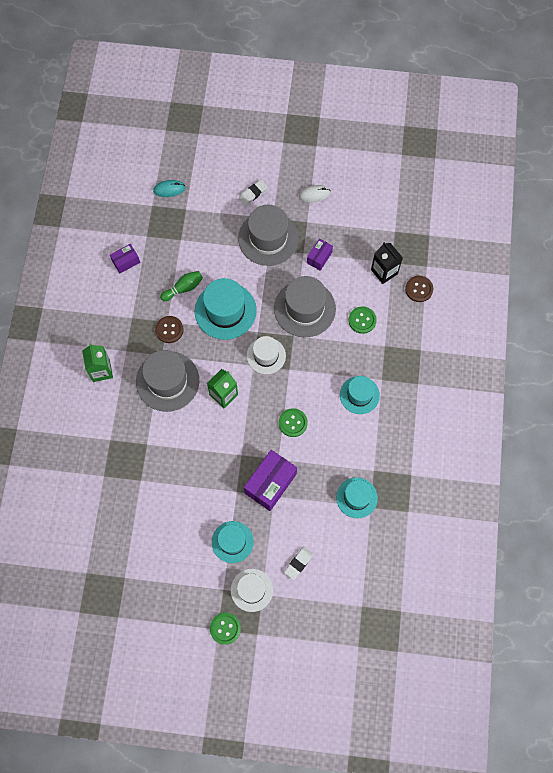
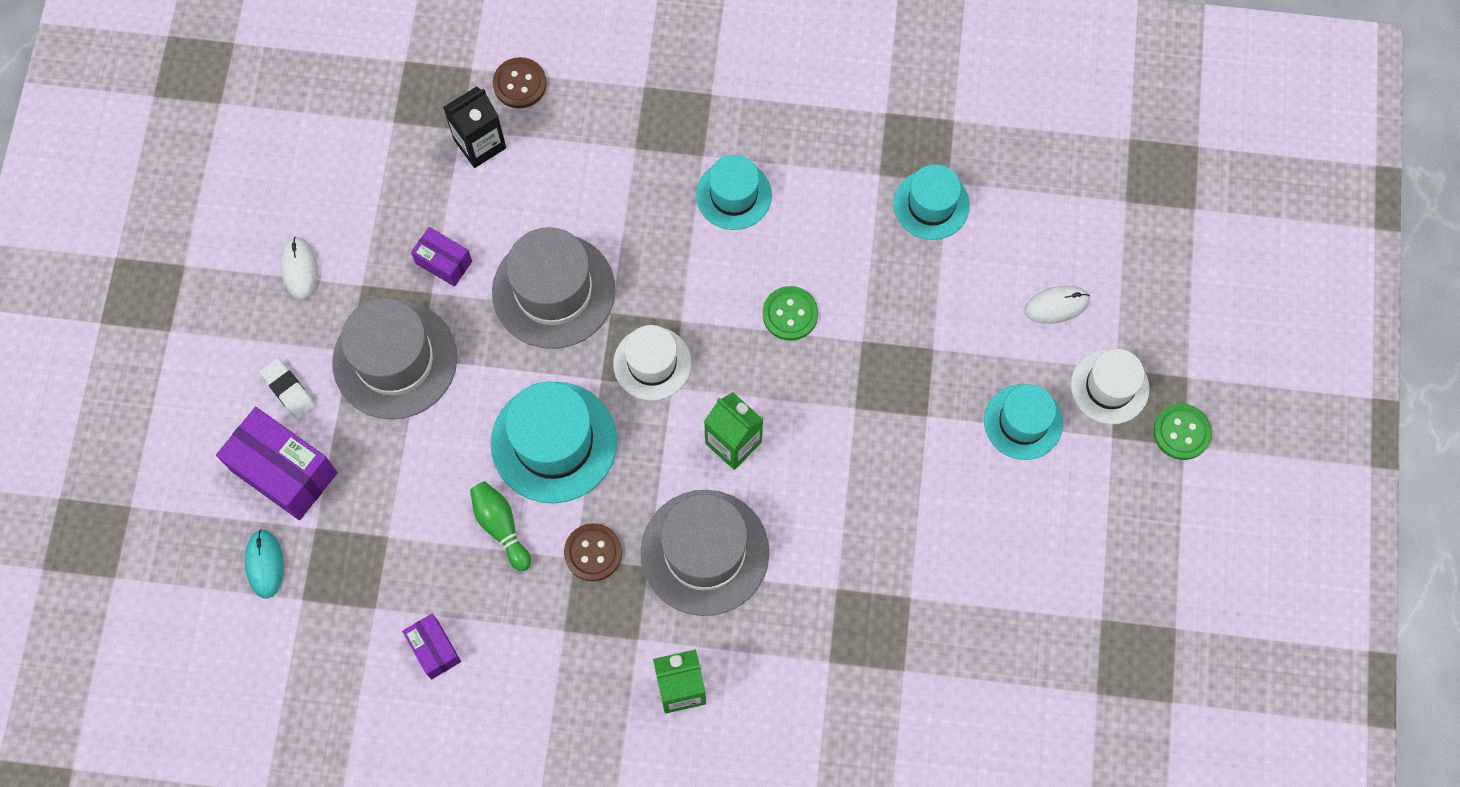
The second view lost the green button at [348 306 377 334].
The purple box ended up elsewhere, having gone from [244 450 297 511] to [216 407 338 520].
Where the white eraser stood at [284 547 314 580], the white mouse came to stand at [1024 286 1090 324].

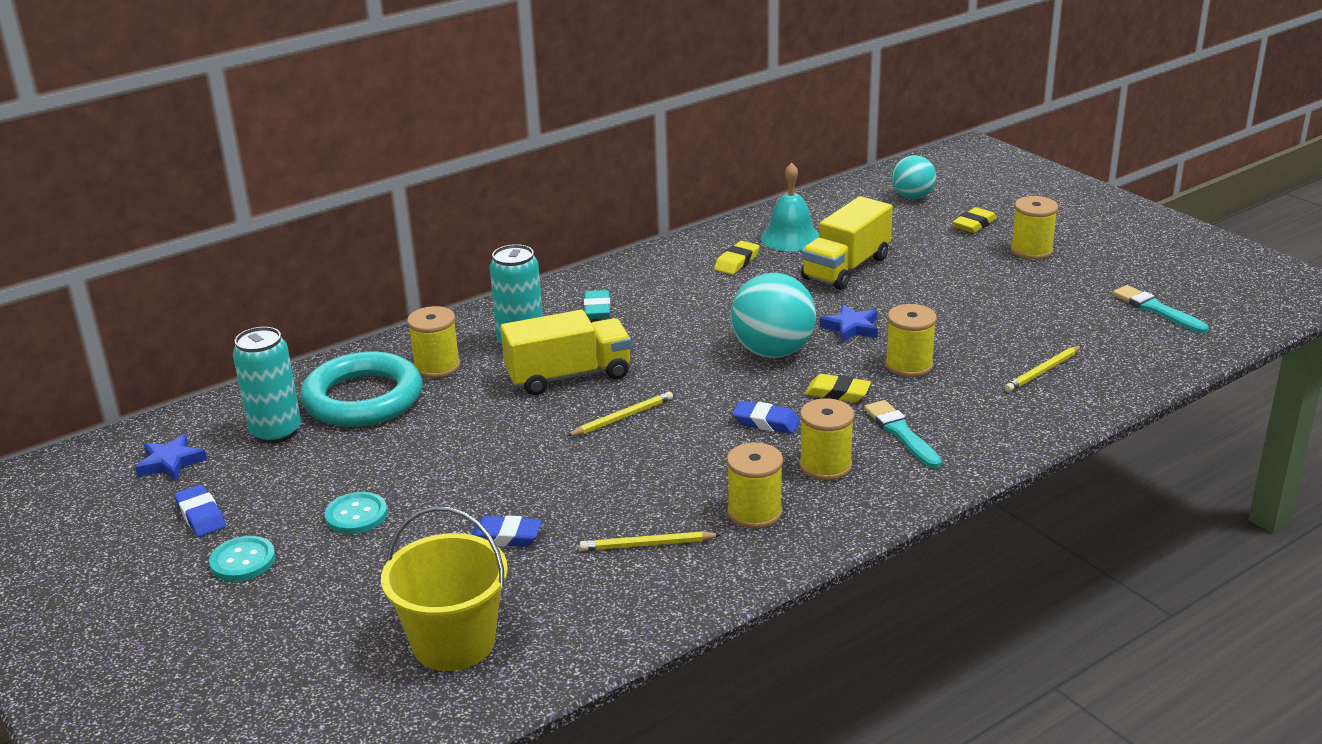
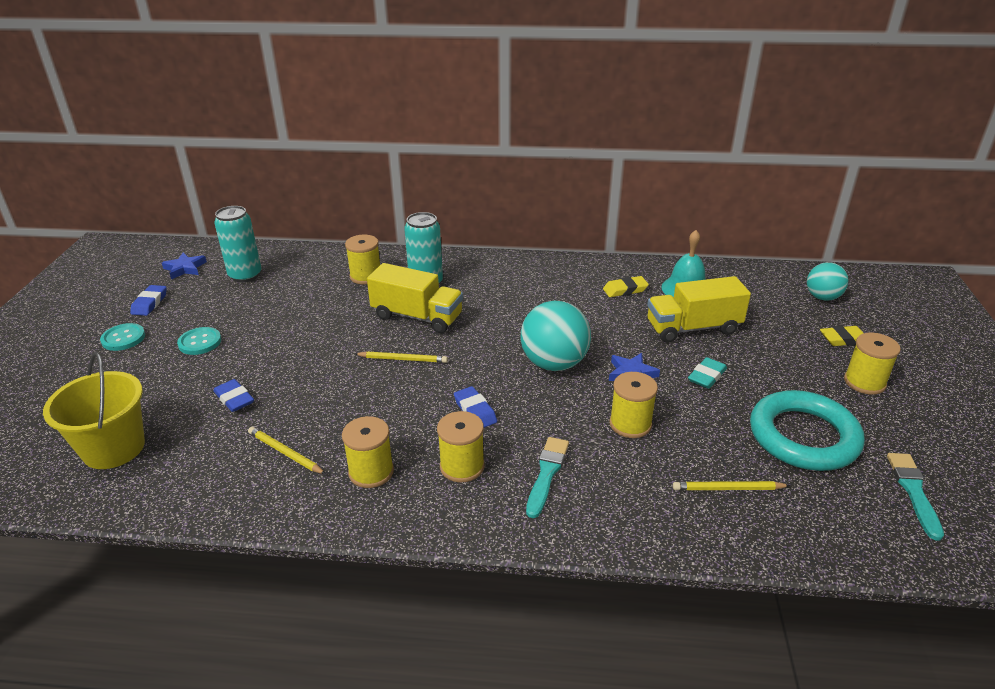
The turquoise eraser ended up elsewhere, having gone from [584 290 611 319] to [688 357 727 389].
The turquoise ring ended up elsewhere, having gone from [300 351 422 427] to [750 390 865 471].
The second view lost the yellow eraser at [805 374 871 403].

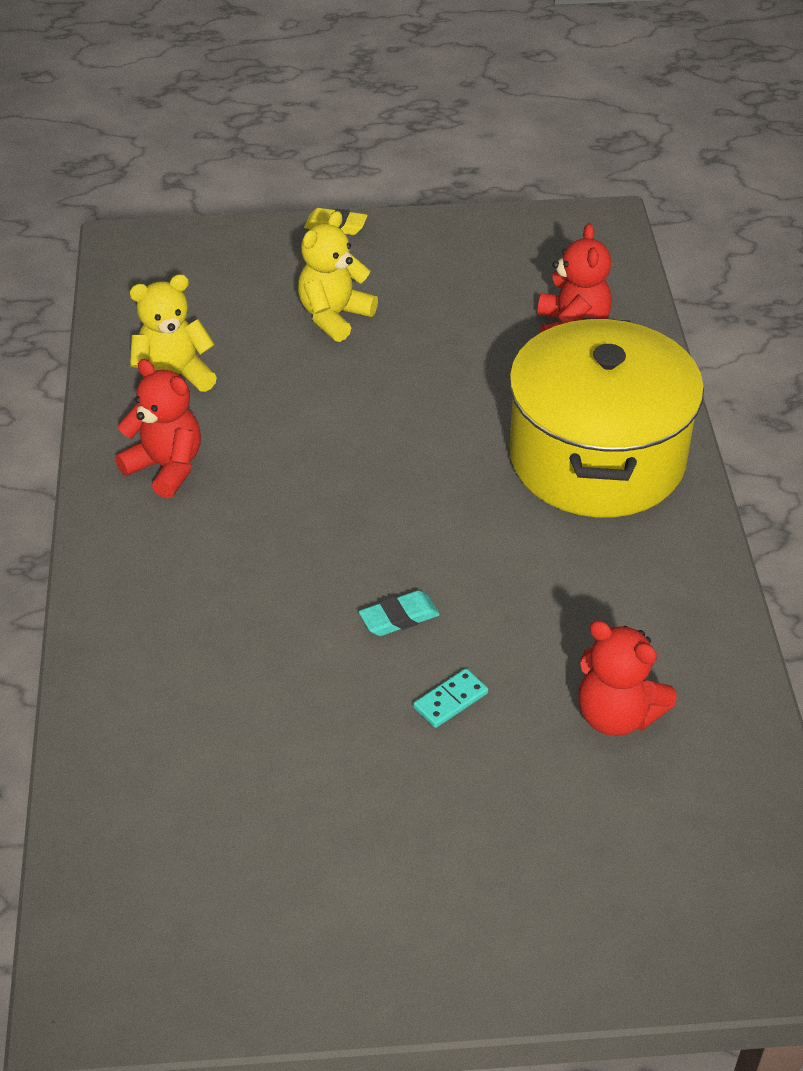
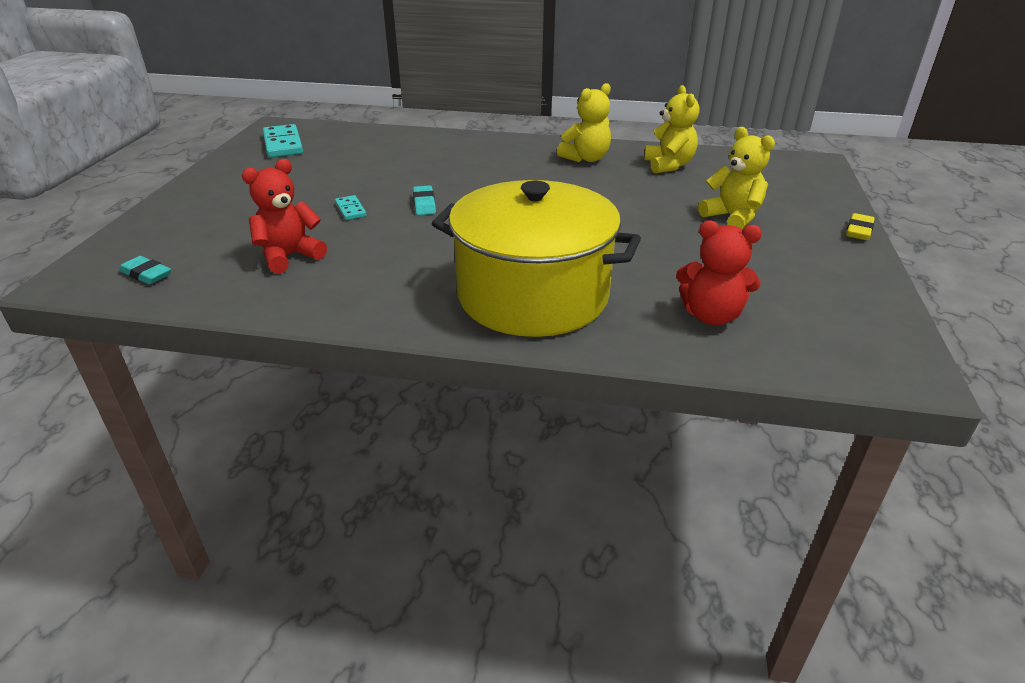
What was the red teddy bear at [115 359 201 499] turned into the yellow teddy bear at [557 83 611 162].
The second view gained the turquoise domino at [263 124 303 158].
The second view gained the turquoise eraser at [119 256 171 285].

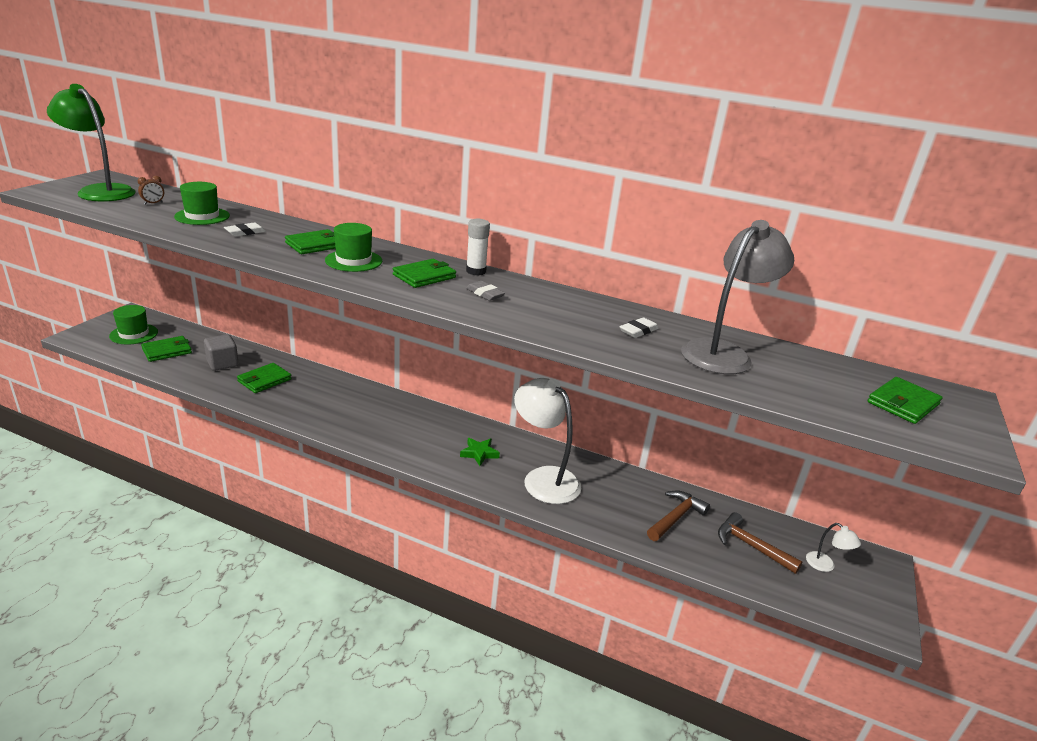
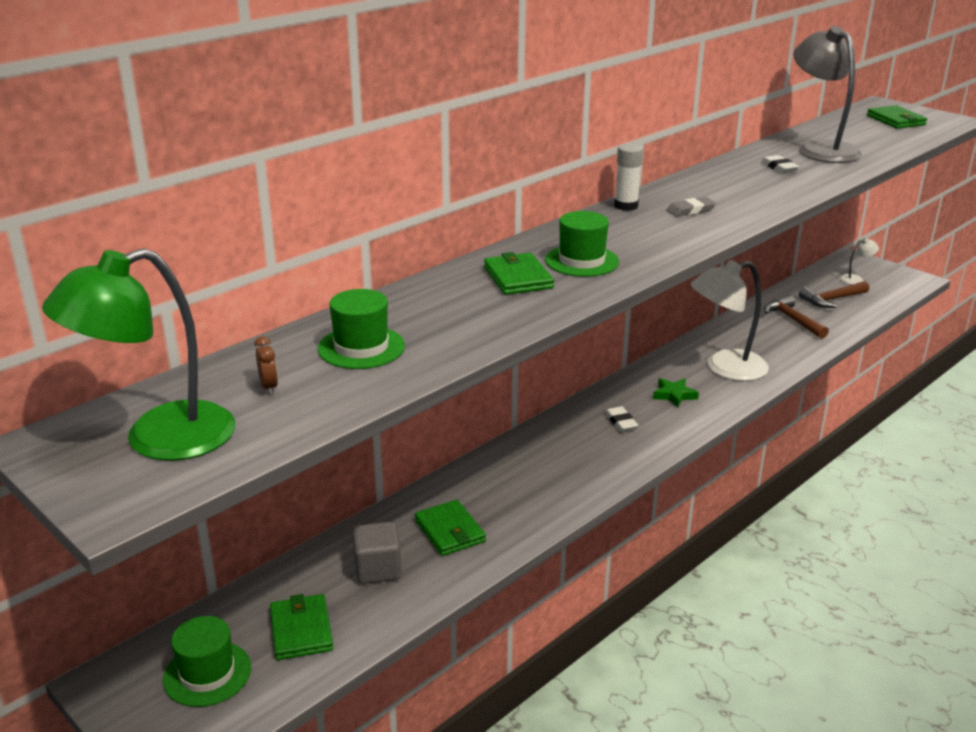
The white eraser ended up elsewhere, having gone from [224 223 266 237] to [605 406 639 431].
The second view lost the green wallet at [393 259 456 288].

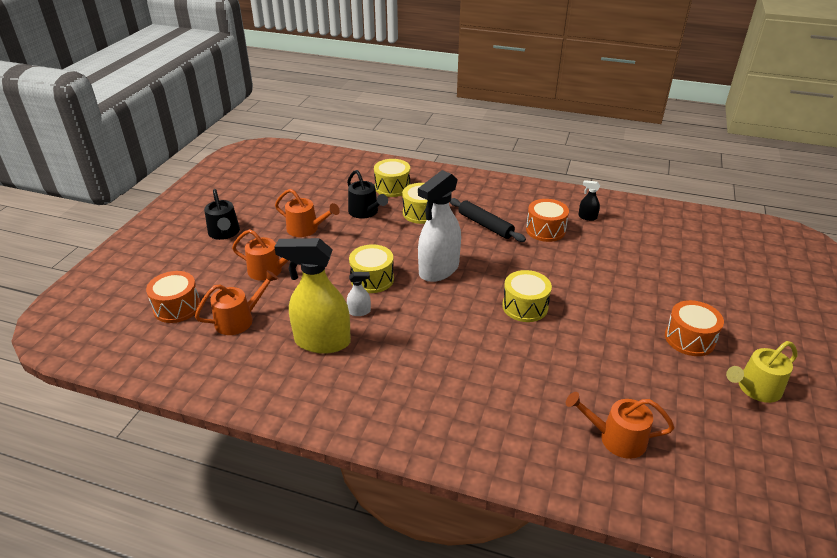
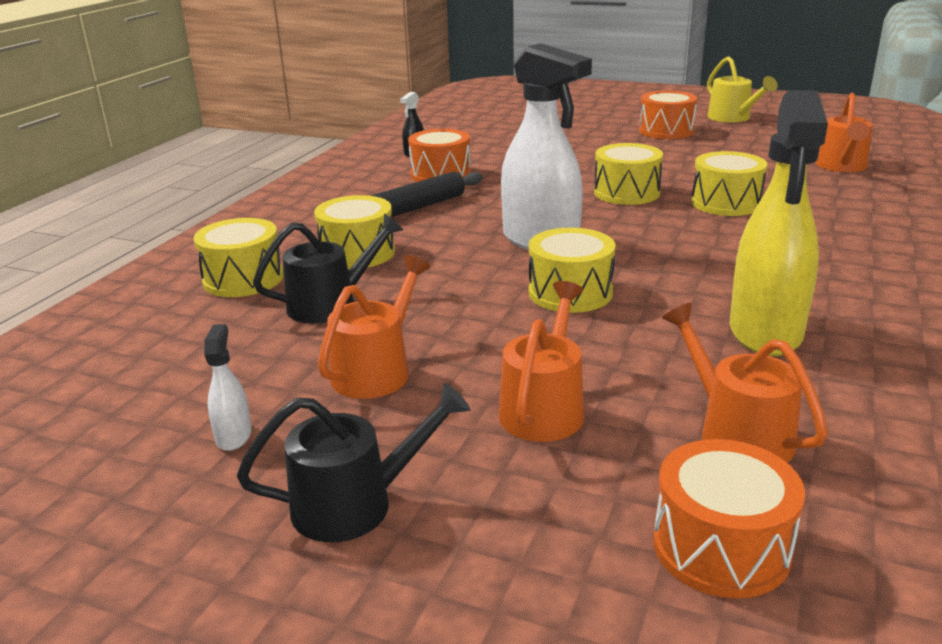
The white spray bottle ended up elsewhere, having gone from [347 272 371 316] to [204 324 252 451].
The second view gained the yellow drum at [691 151 768 216].

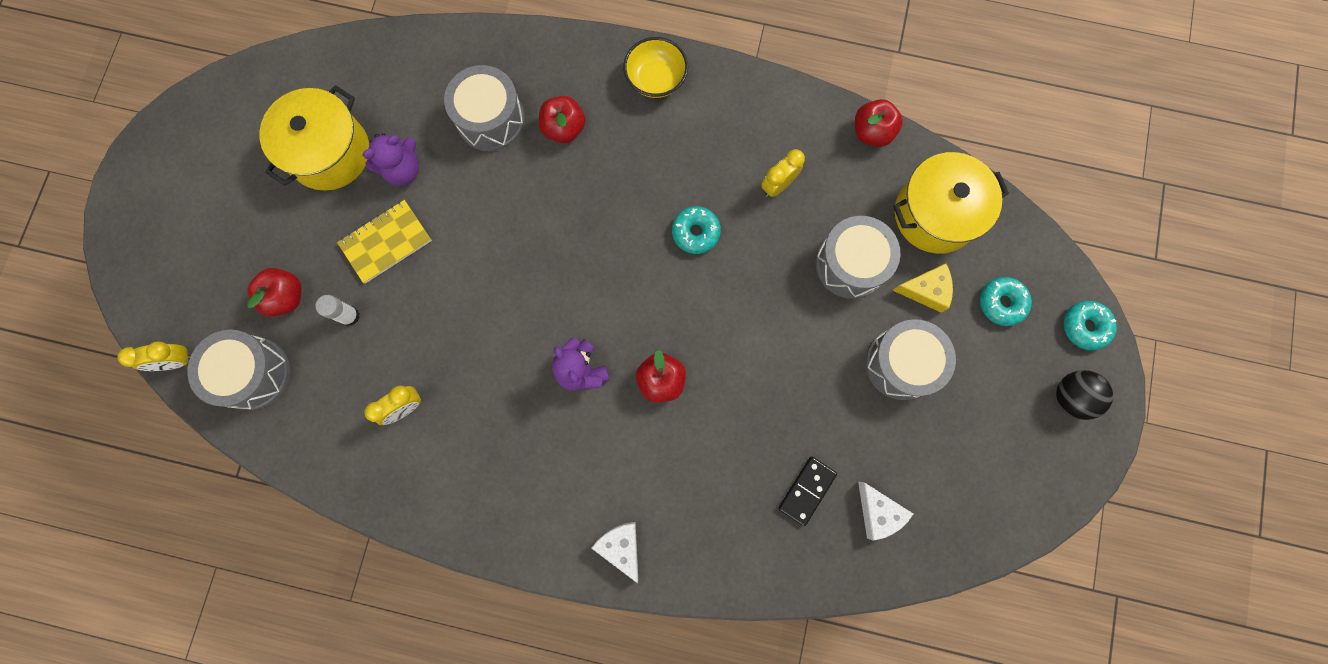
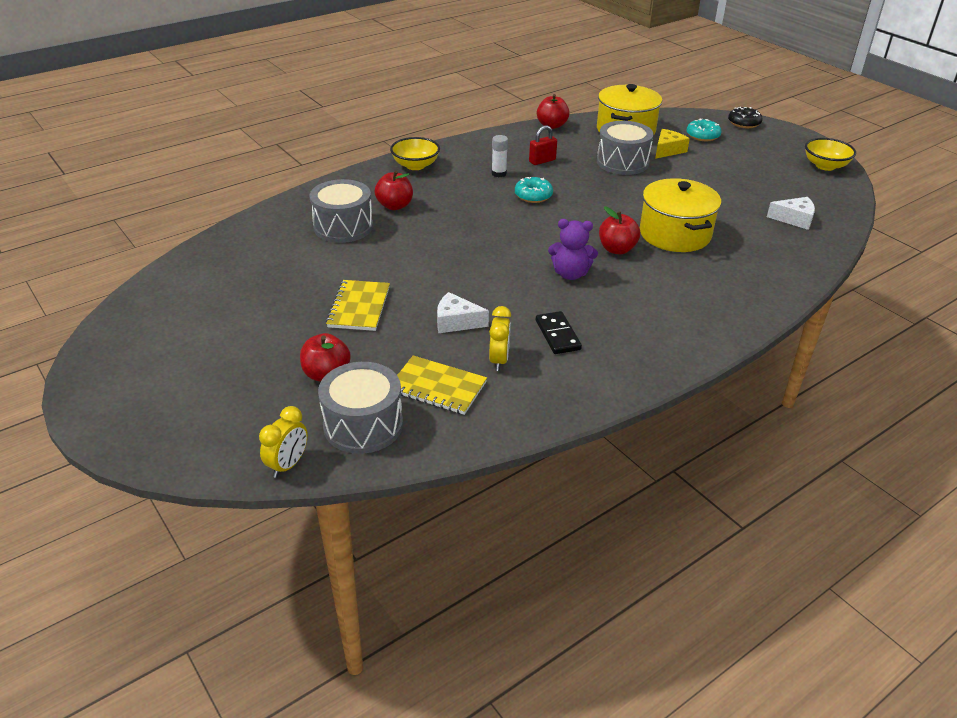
The yellow pot ended up elsewhere, having gone from [259 85 369 190] to [640 178 721 252].
The second view lost the purple teddy bear at [363 133 419 186].
Where the yellow clock stood at [761 149 805 197], the red padlock came to stand at [529 125 557 165].
The white glue stick ended up elsewhere, having gone from [315 295 360 326] to [491 135 508 177].
What was the turquoise donut at [1064 301 1117 350] turned into the black donut at [728 107 763 128].
The second view lost the grey drum at [865 319 956 400].
The second view lost the black ball at [1056 370 1113 420].
The black domino ended up elsewhere, having gone from [778 457 837 526] to [536 311 582 354].
The white cheese ended up elsewhere, having gone from [591 522 638 583] to [437 292 489 333].
The second view gained the yellow bowl at [805 138 856 171].
The second view gained the yellow notebook at [397 356 487 415].

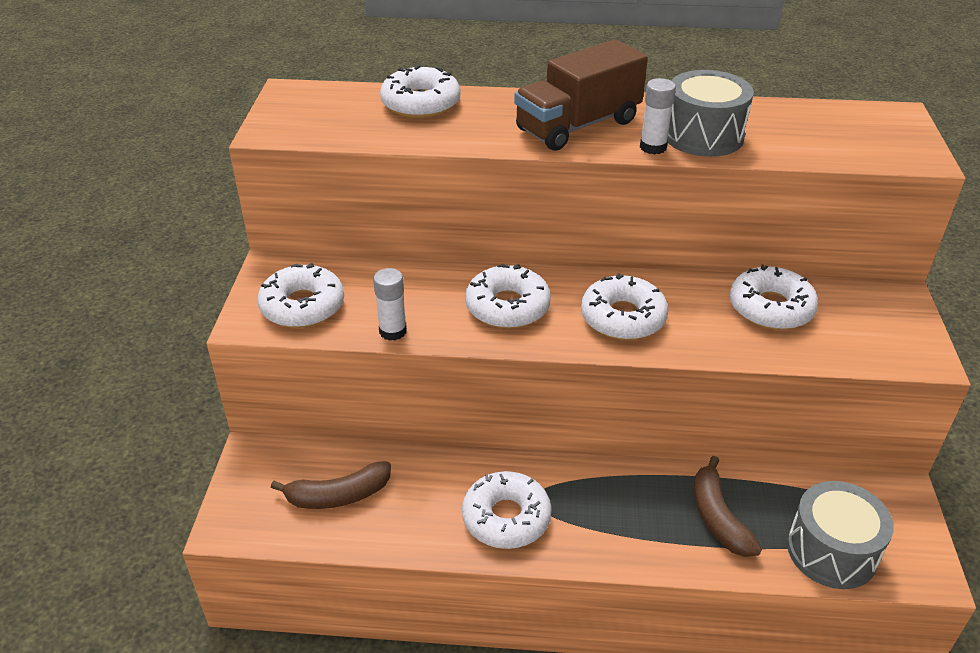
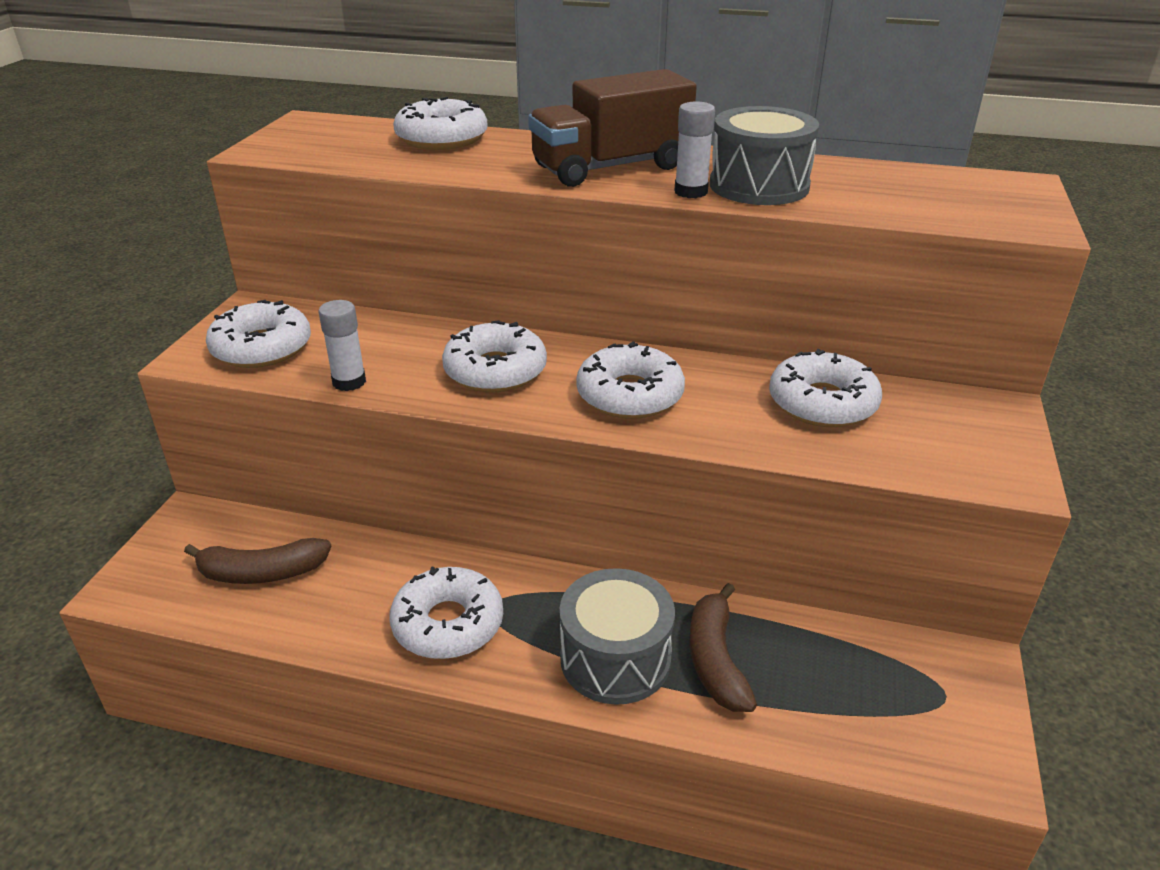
The grey drum ended up elsewhere, having gone from [787 481 894 589] to [559 568 675 705].

